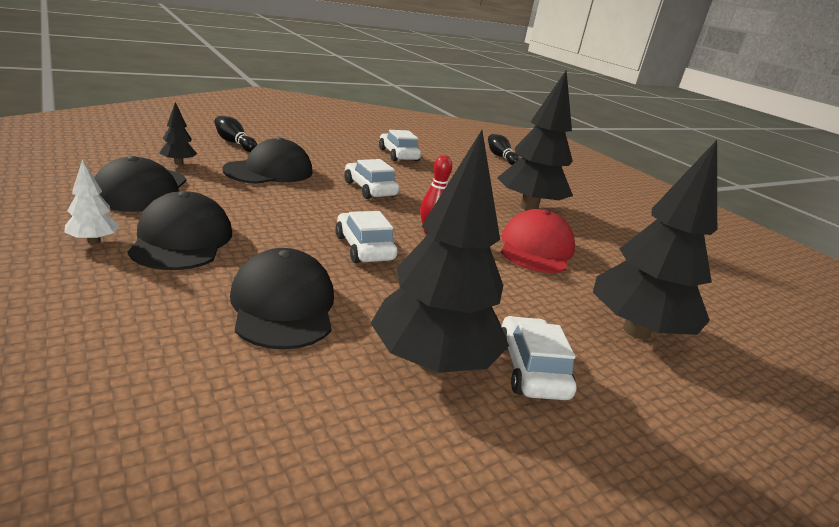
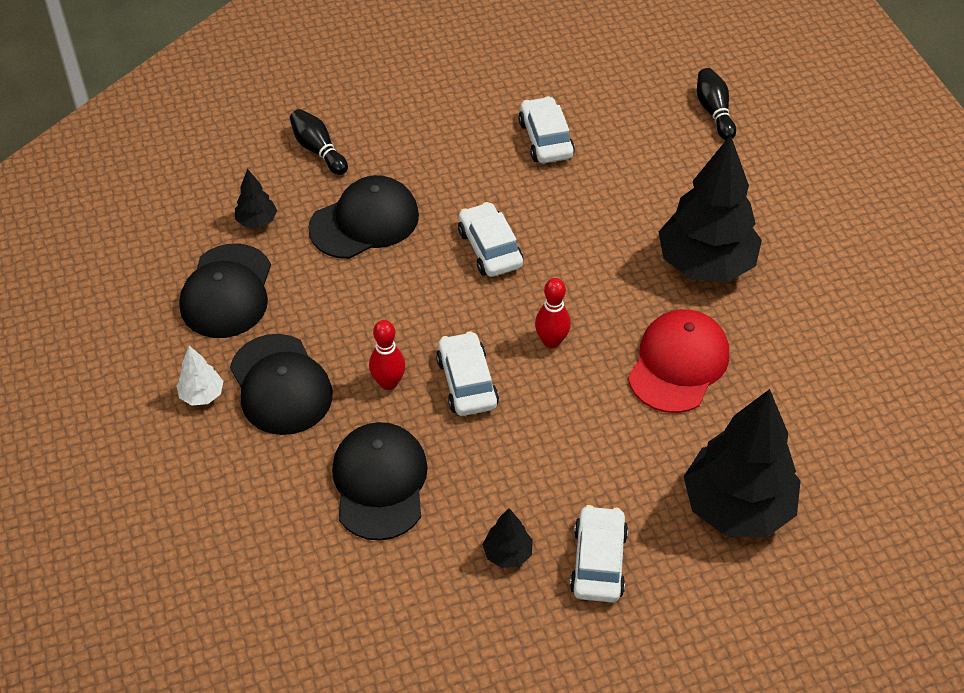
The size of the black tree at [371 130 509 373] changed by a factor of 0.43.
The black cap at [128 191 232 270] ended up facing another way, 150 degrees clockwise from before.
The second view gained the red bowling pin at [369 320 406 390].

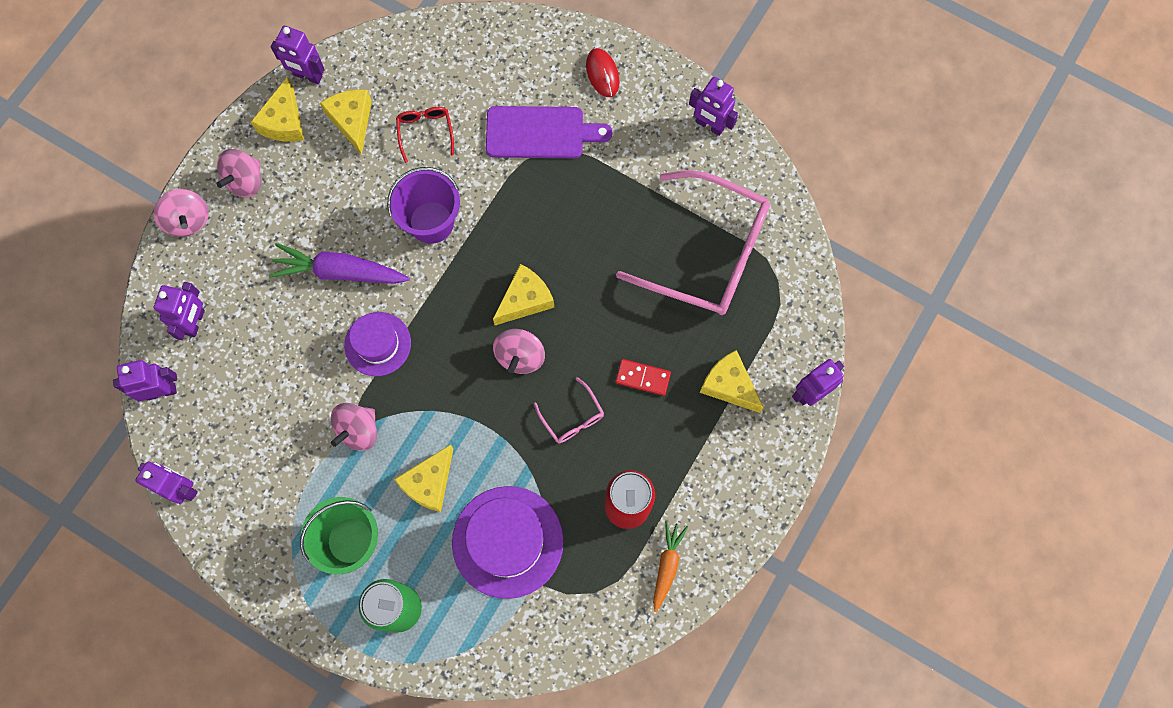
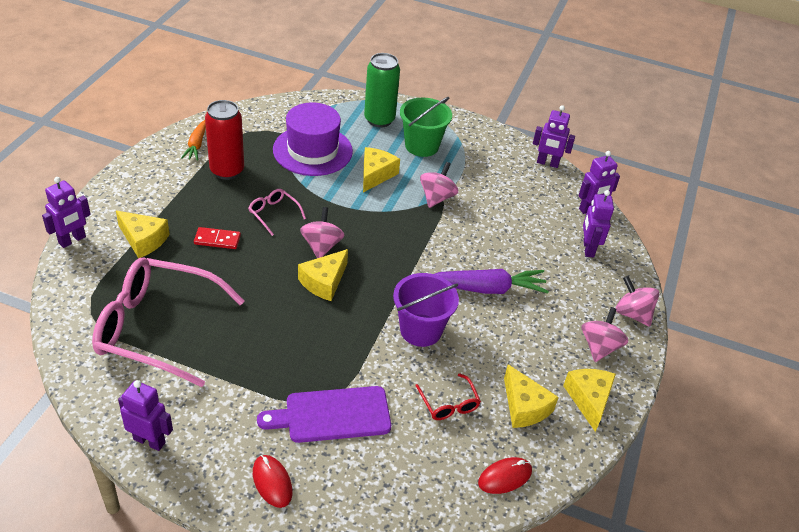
The second view lost the purple robot at [271 26 325 84].
The second view lost the purple hat at [344 312 411 376].
The second view gained the red mouse at [478 457 532 494].

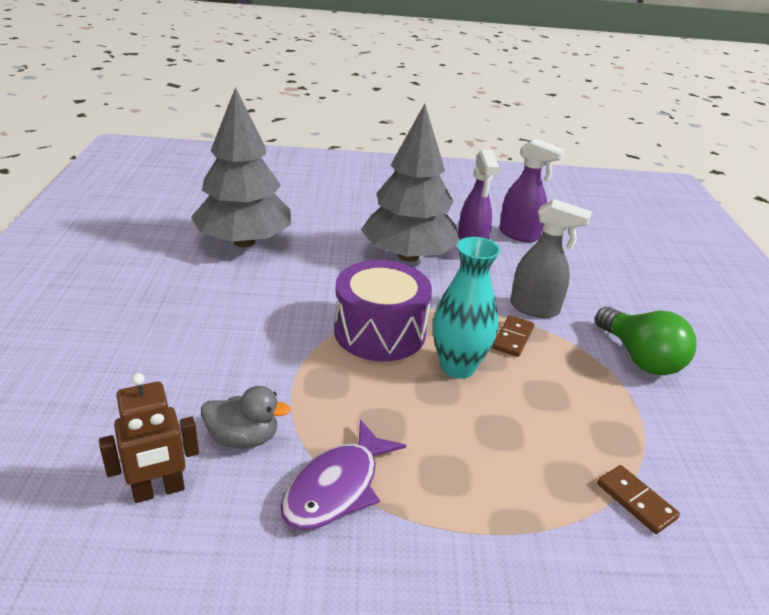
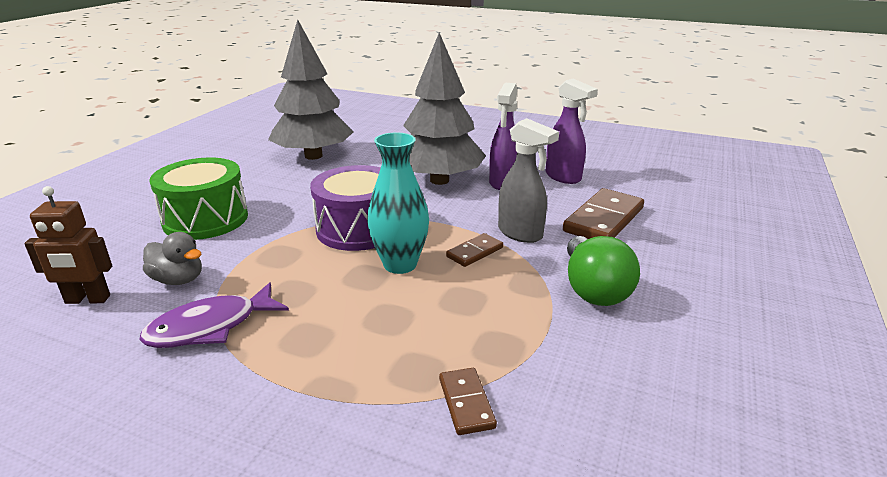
The second view gained the green drum at [150 158 248 240].
The second view gained the brown domino at [563 188 644 239].

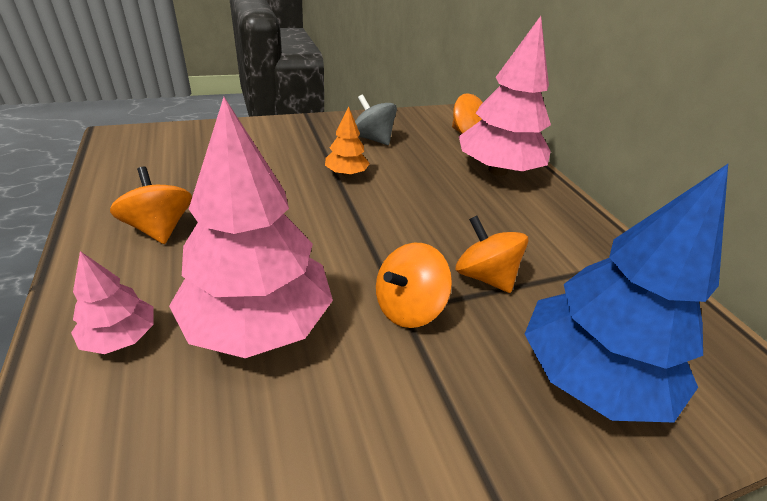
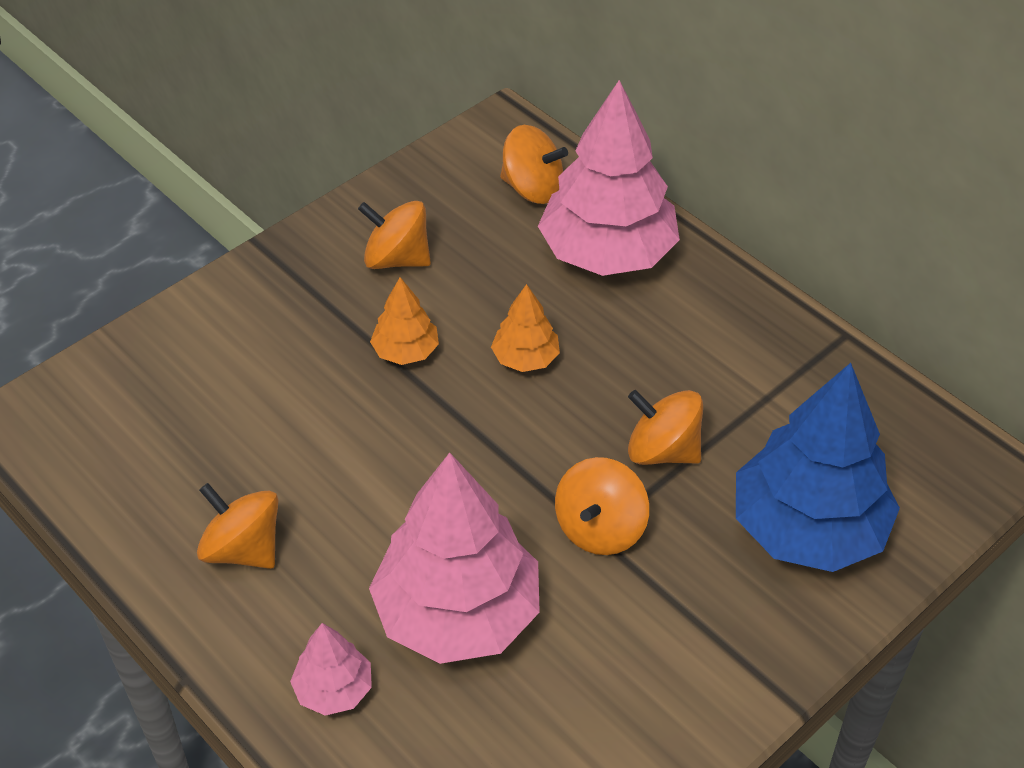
What was the grey spinning top at [355 94 397 145] turned into the orange spinning top at [358 201 431 269].
The second view gained the orange tree at [491 284 560 372].

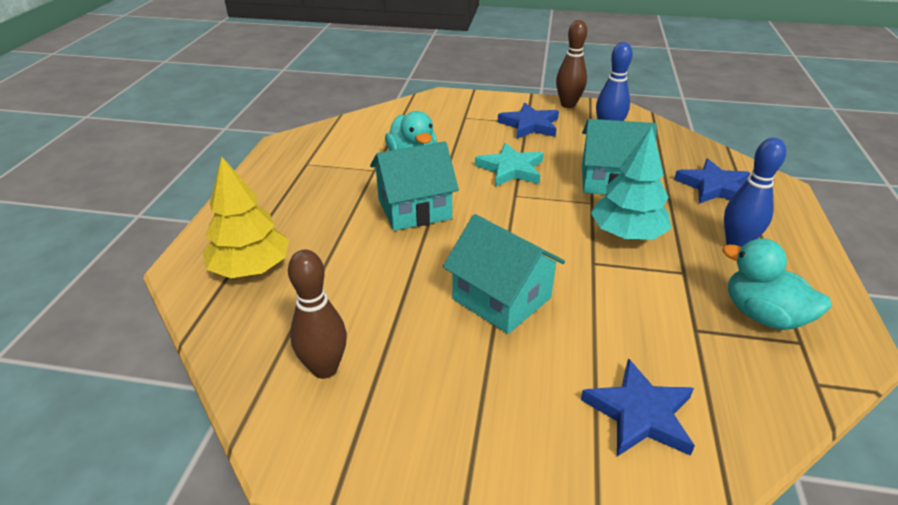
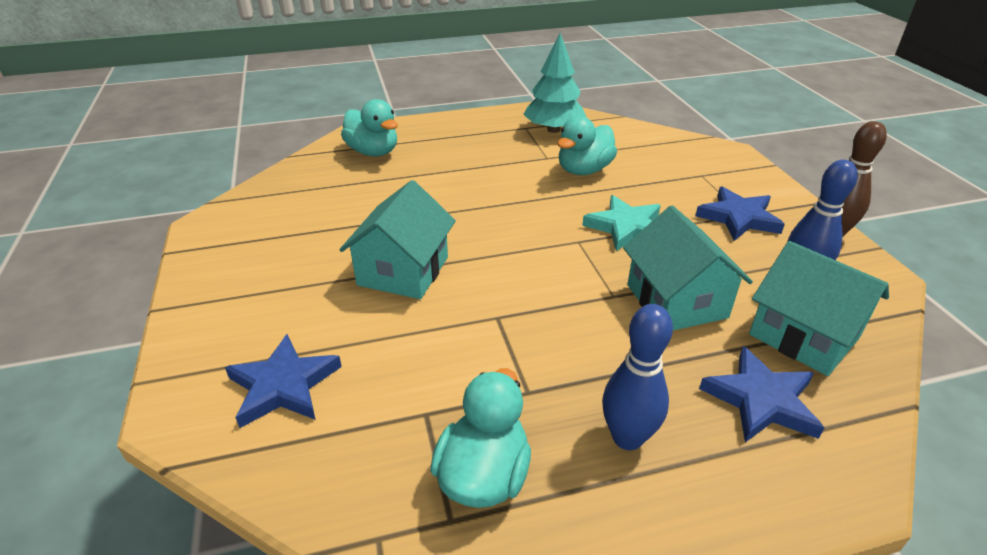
The turquoise tree ended up elsewhere, having gone from [591 126 671 240] to [523 33 586 133].
The turquoise house ended up elsewhere, having gone from [370 141 459 231] to [749 241 889 376].
Where the yellow tree stood at [203 156 289 278], the turquoise duck came to stand at [341 99 398 157].
The second view lost the brown bowling pin at [288 250 347 379].

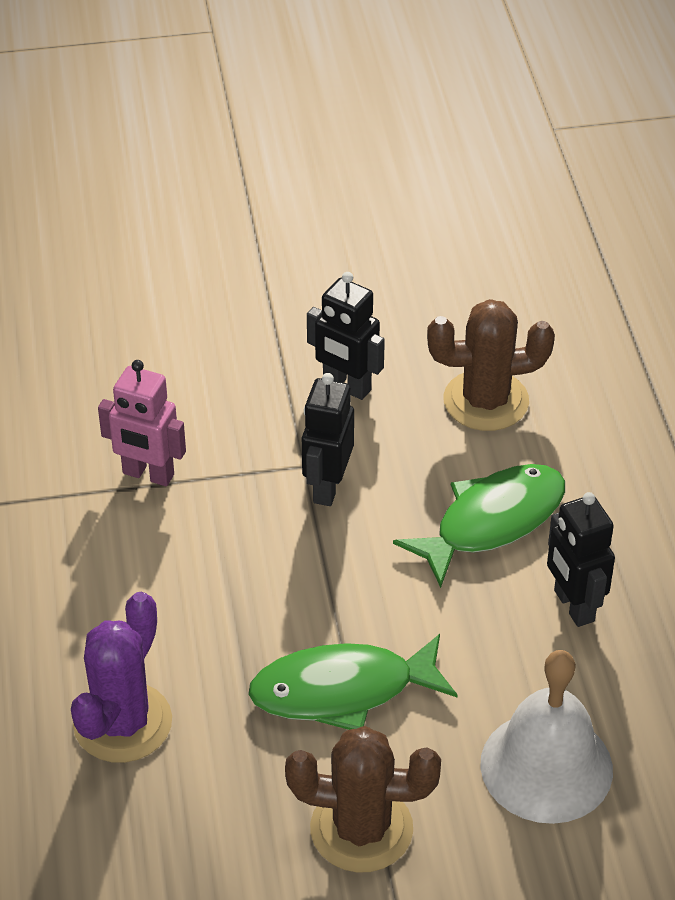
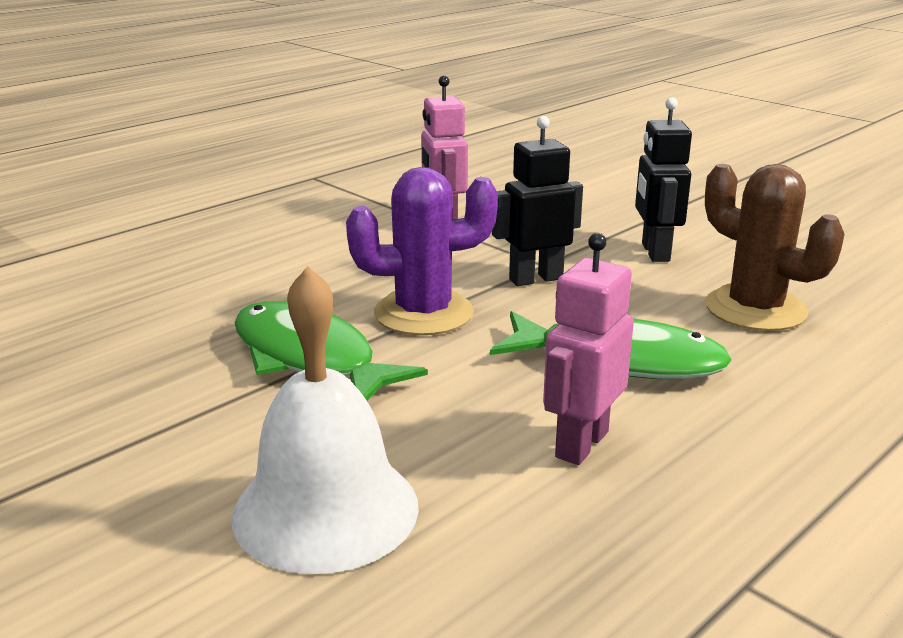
What was the black robot at [547 492 615 627] turned into the pink robot at [543 233 634 465].
The purple cactus ended up elsewhere, having gone from [71 592 172 763] to [346 167 498 335].
The second view lost the brown cactus at [285 726 441 873].

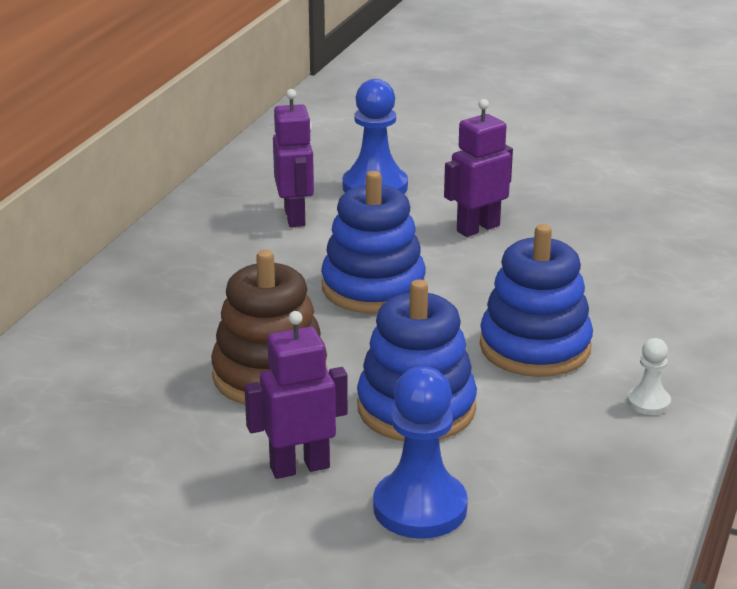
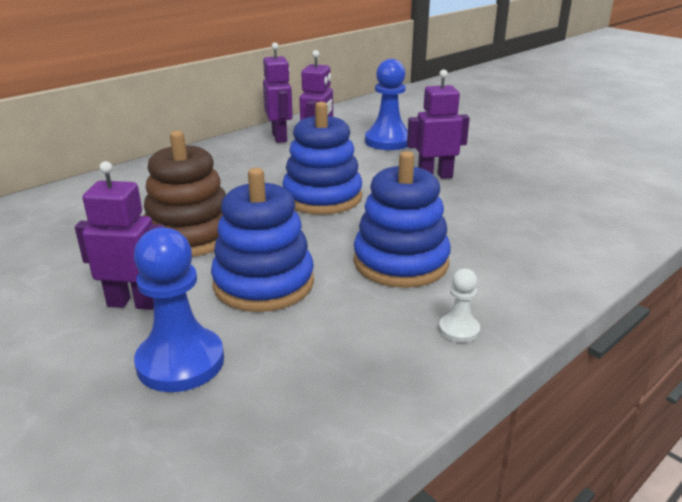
The second view gained the purple robot at [263 43 293 143].

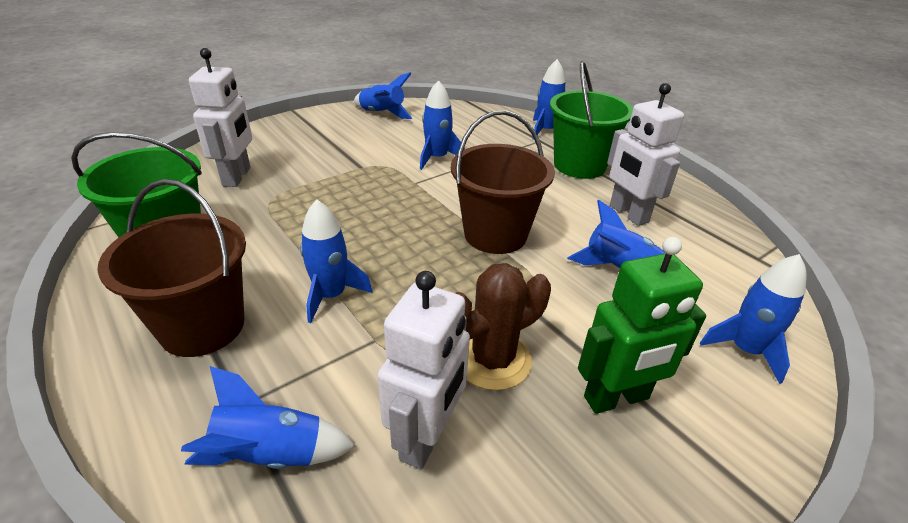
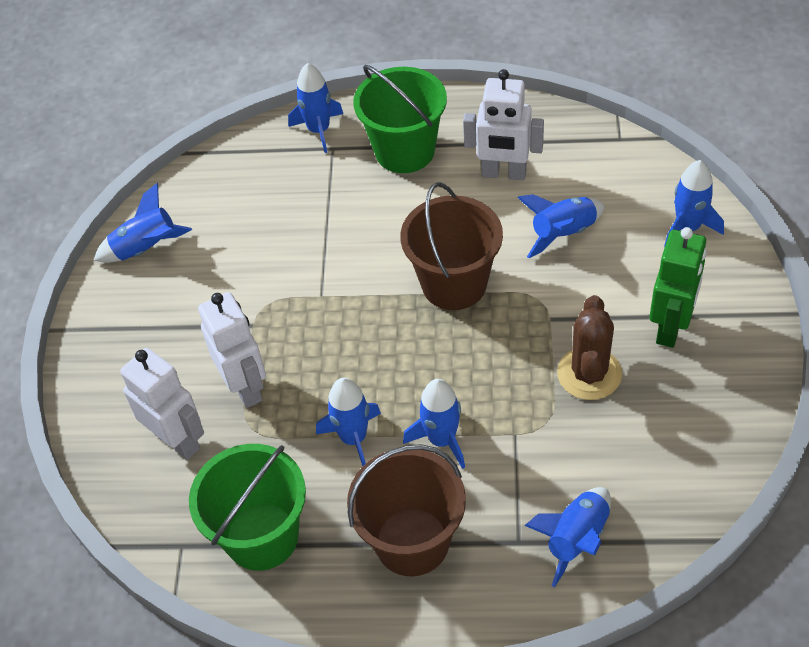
The blue rocket ended up elsewhere, having gone from [420 80 465 170] to [316 378 381 467].
The white robot ended up elsewhere, having gone from [378 271 470 469] to [198 292 266 408].

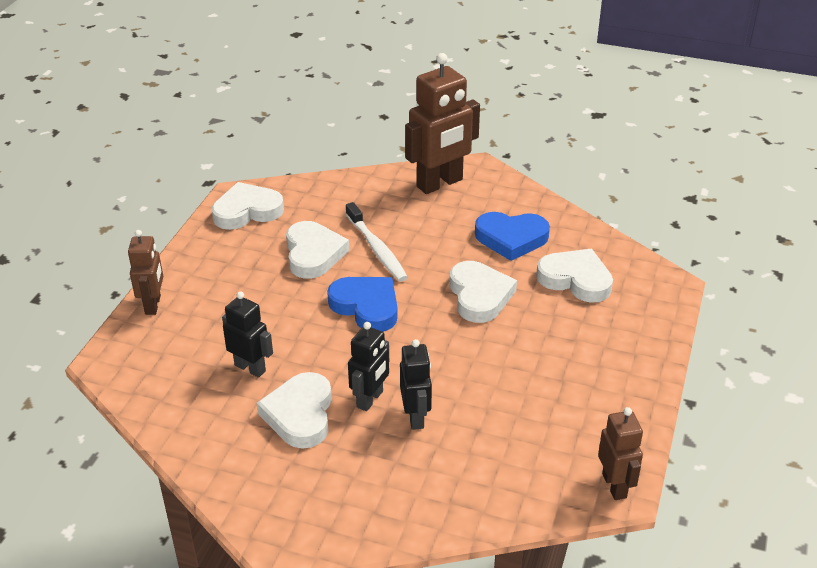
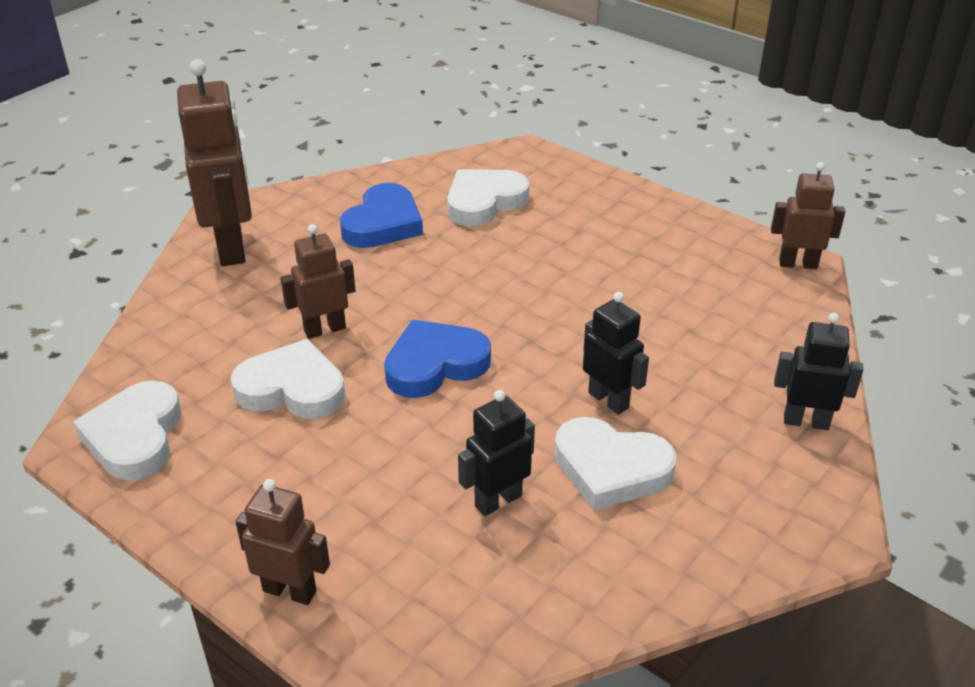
Where the white toothbrush stood at [346 202 408 282], the brown robot came to stand at [281 224 356 339].
The second view lost the white heart at [450 261 517 323].
The black robot ended up elsewhere, having gone from [400 339 432 430] to [774 313 863 430].

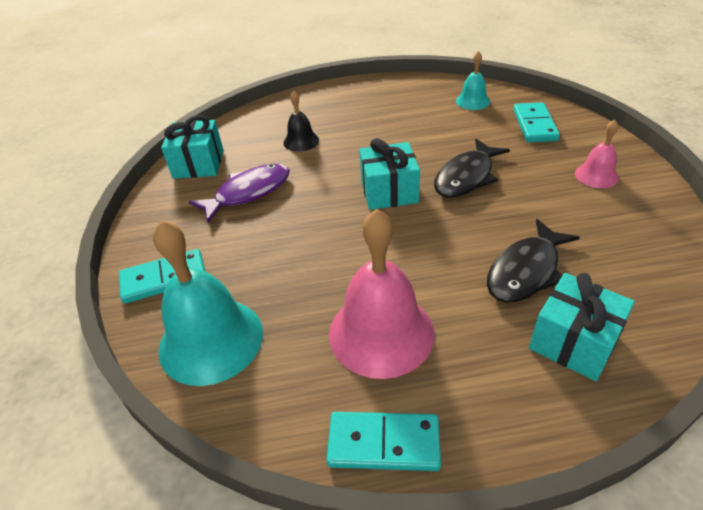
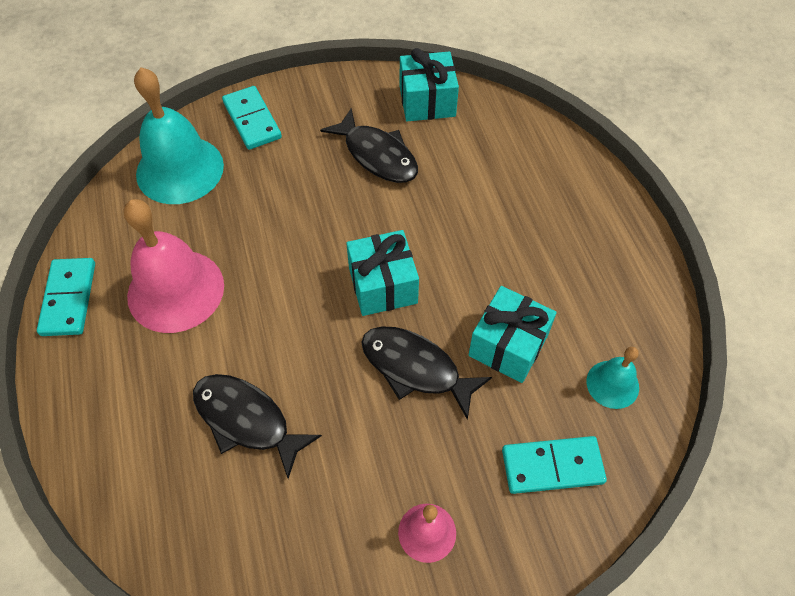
The second view lost the black bell at [283 91 319 152].
What was the purple fish at [189 164 290 223] turned into the black fish at [320 109 418 183].
The turquoise gift ended up elsewhere, having gone from [529 273 635 381] to [468 286 557 383].

